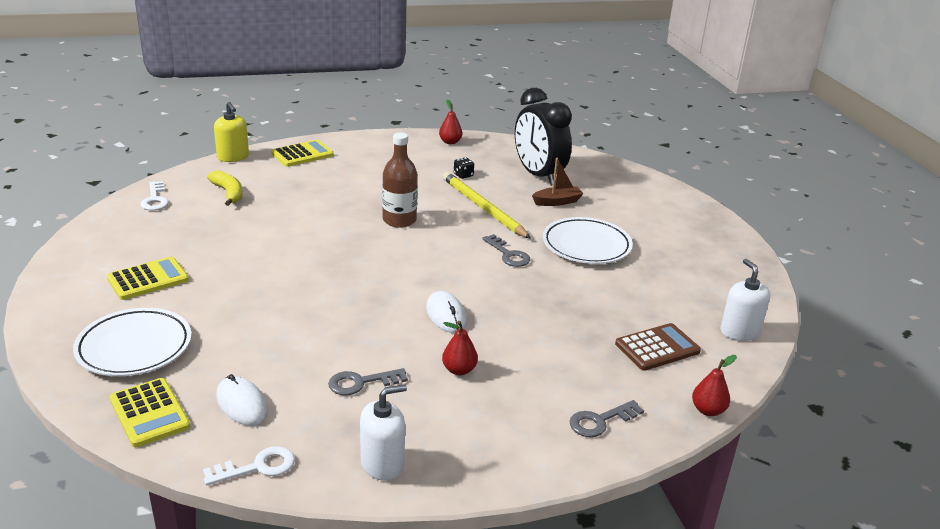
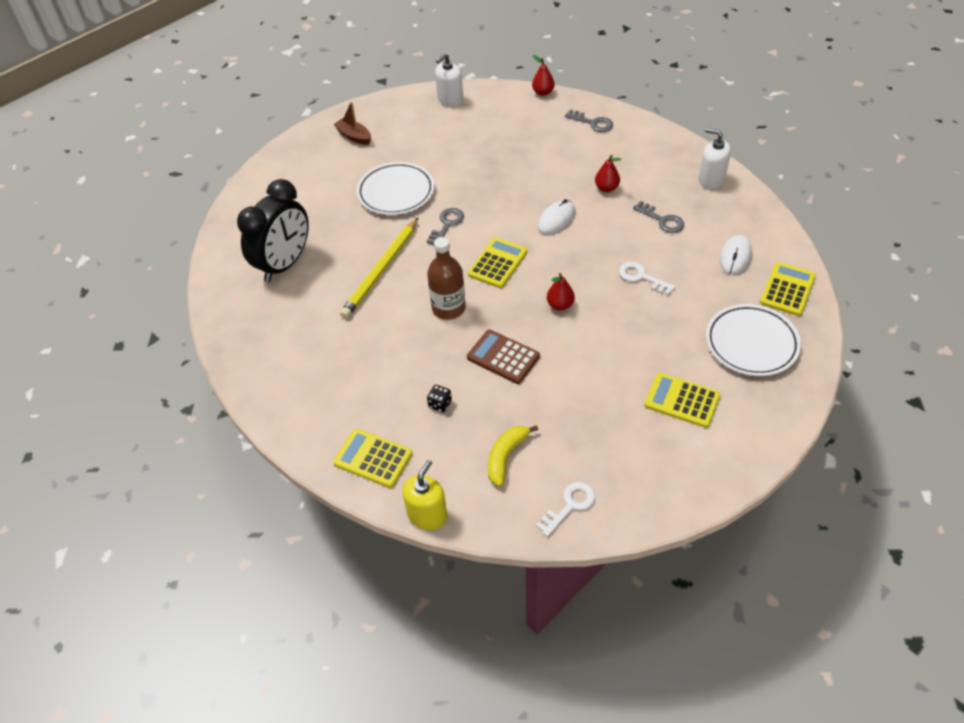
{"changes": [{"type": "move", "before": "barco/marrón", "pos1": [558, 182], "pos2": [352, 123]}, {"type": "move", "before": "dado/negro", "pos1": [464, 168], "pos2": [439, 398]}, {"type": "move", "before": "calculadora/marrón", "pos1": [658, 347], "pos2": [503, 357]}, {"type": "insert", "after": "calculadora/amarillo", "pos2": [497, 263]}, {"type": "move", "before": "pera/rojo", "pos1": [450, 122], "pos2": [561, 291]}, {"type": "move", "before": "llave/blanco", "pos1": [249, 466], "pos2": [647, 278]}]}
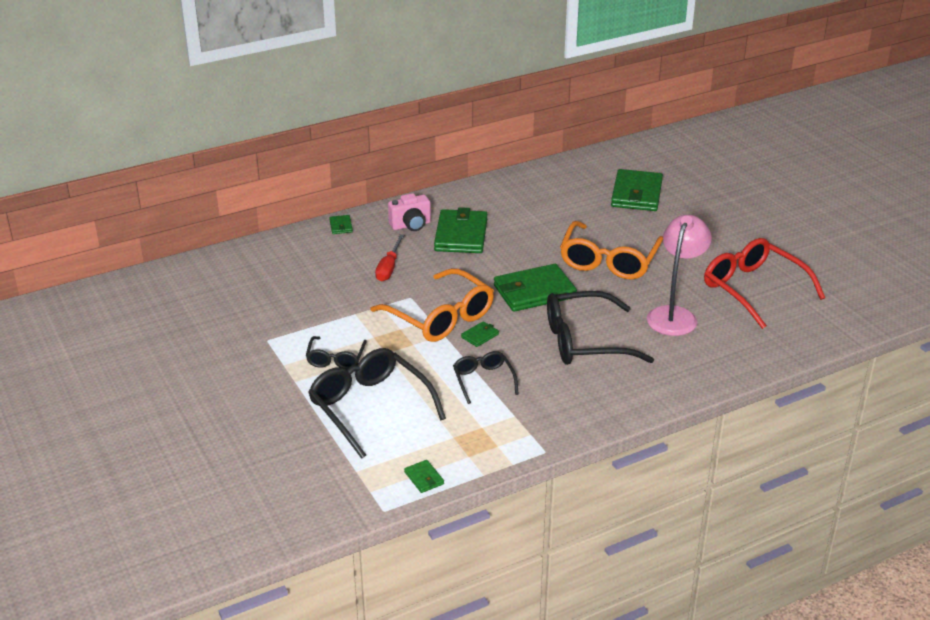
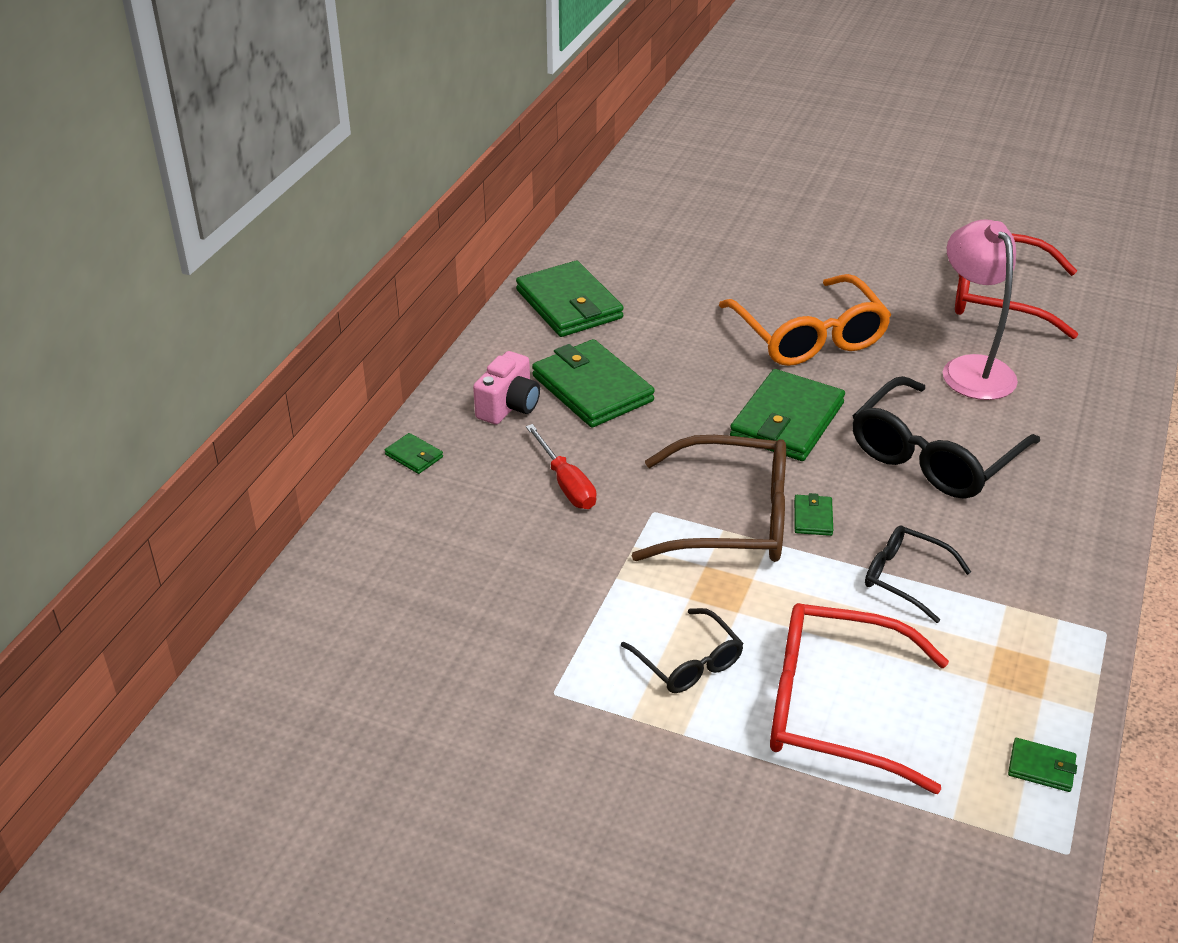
{"changes": [{"type": "move", "before": "cartera/verde", "pos1": [637, 190], "pos2": [570, 299]}, {"type": "recolor", "before": "gafas/naranja", "after": "gafas/marrón", "pos1": [432, 305], "pos2": [709, 498]}, {"type": "recolor", "before": "gafas/negro", "after": "gafas/rojo", "pos1": [377, 403], "pos2": [859, 698]}]}
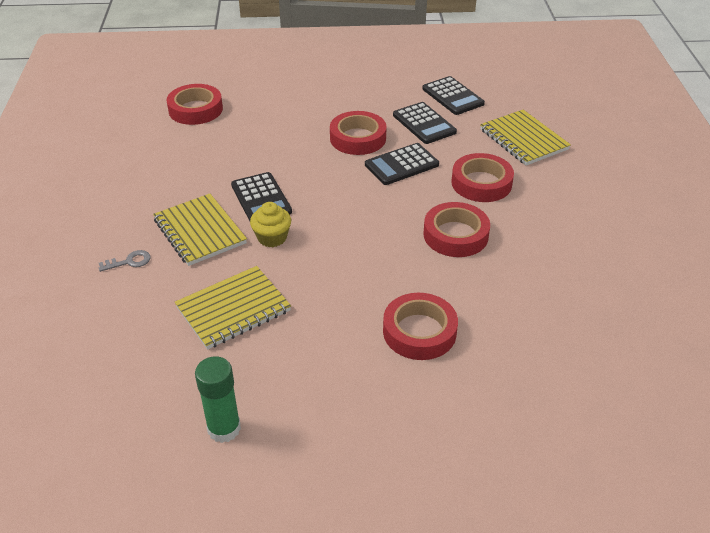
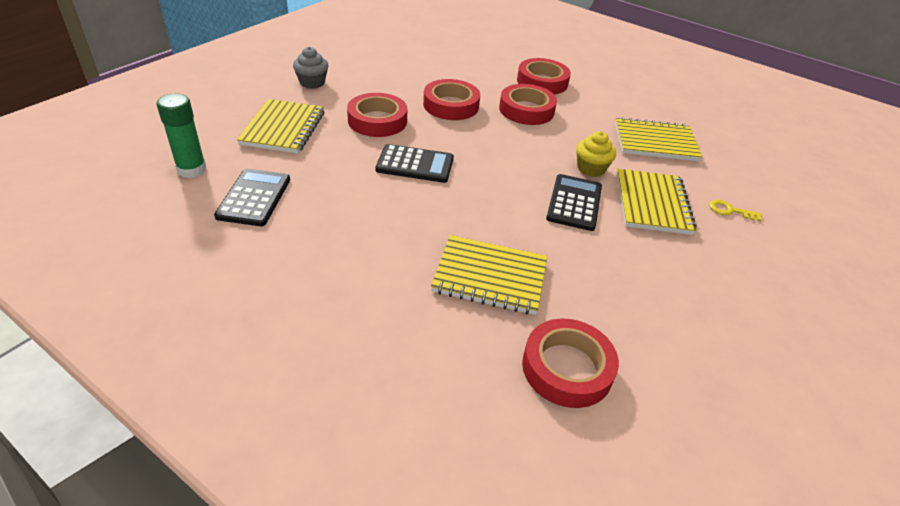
{"changes": [{"type": "move", "before": "barra de pegamento/verde", "pos1": [218, 399], "pos2": [181, 135]}, {"type": "insert", "after": "magdalena/gris", "pos2": [310, 68]}, {"type": "insert", "after": "cuaderno/amarillo", "pos2": [489, 275]}, {"type": "move", "before": "cinta adhesiva/rojo", "pos1": [358, 133], "pos2": [528, 104]}, {"type": "recolor", "before": "llave/gris", "after": "llave/amarillo", "pos1": [125, 261], "pos2": [735, 210]}, {"type": "delete", "before": "calculadora/negro", "pos1": [425, 123]}]}
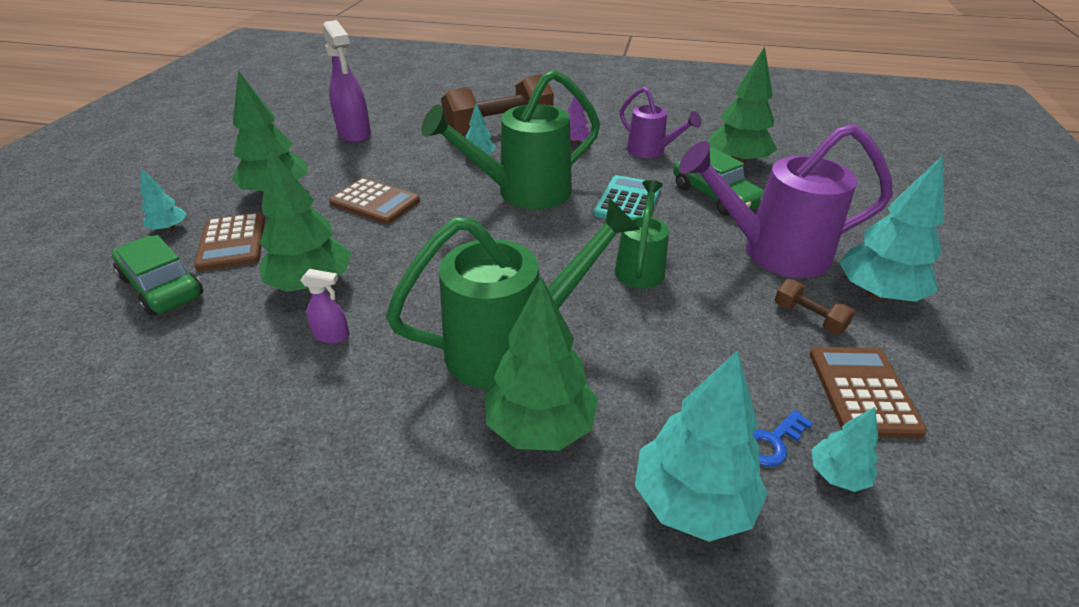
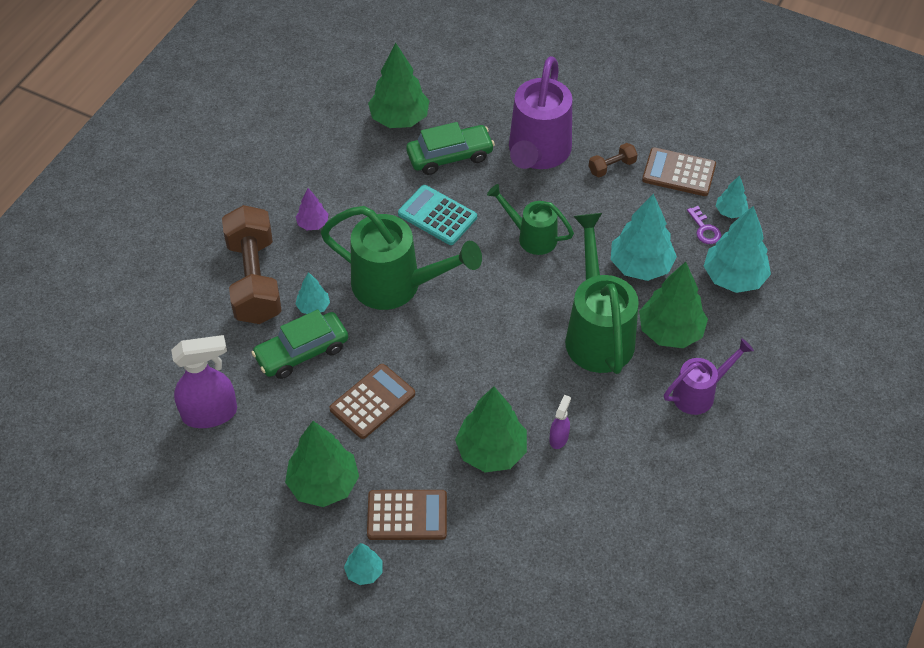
{"changes": [{"type": "move", "before": "coche/verde", "pos1": [157, 275], "pos2": [299, 344]}, {"type": "rotate", "before": "regadera/verde", "pos1": [510, 139], "pos2": [401, 258], "turn": -60}, {"type": "move", "before": "árbol/turquesa", "pos1": [891, 228], "pos2": [644, 237]}, {"type": "move", "before": "regadera/morado", "pos1": [661, 122], "pos2": [709, 376]}, {"type": "recolor", "before": "llave/azul", "after": "llave/morado", "pos1": [783, 438], "pos2": [704, 225]}]}
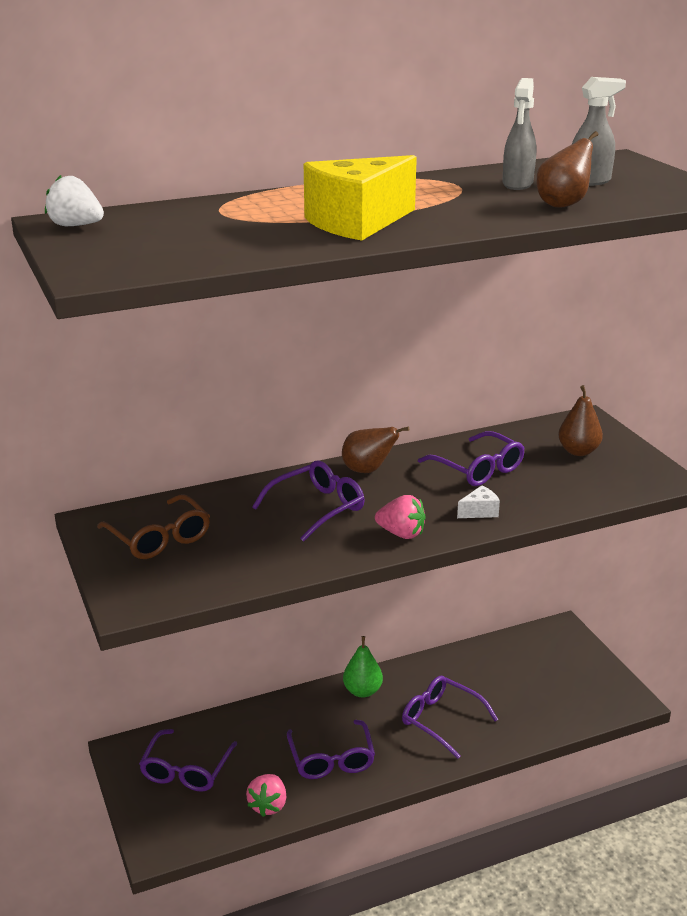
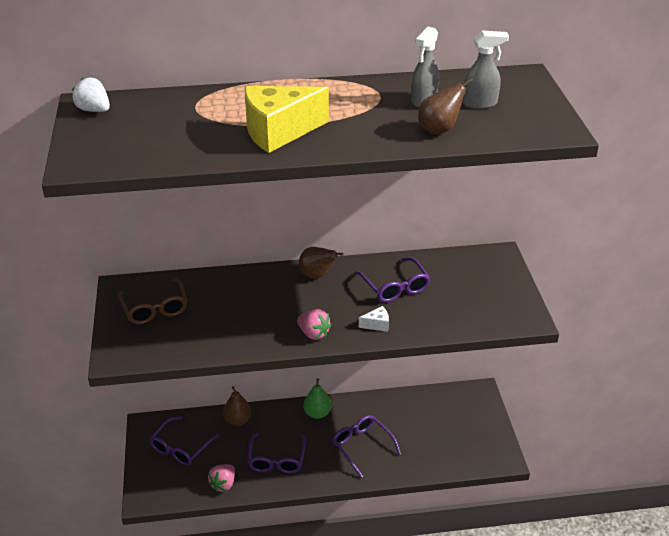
{"changes": [{"type": "move", "before": "pera/marrón", "pos1": [580, 420], "pos2": [237, 406]}, {"type": "delete", "before": "gafas/morado", "pos1": [308, 501]}]}
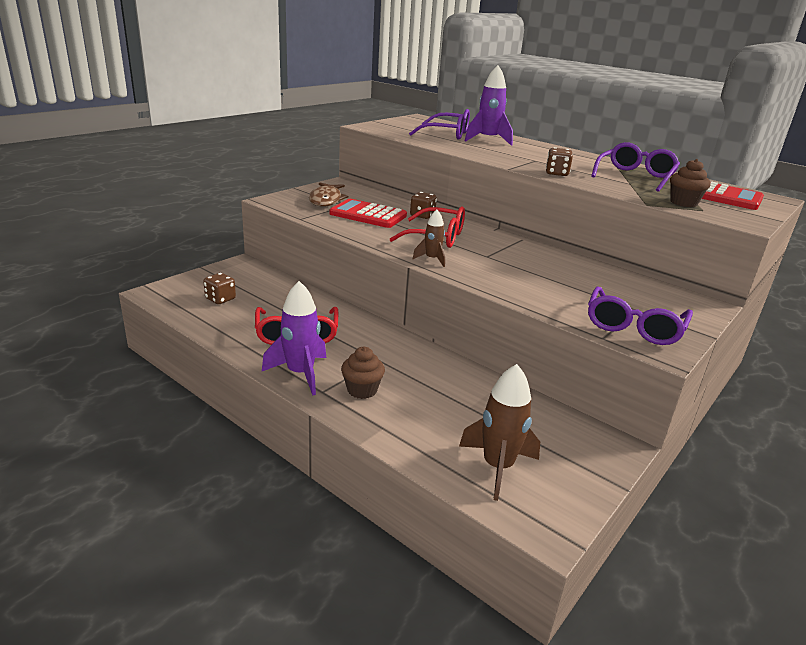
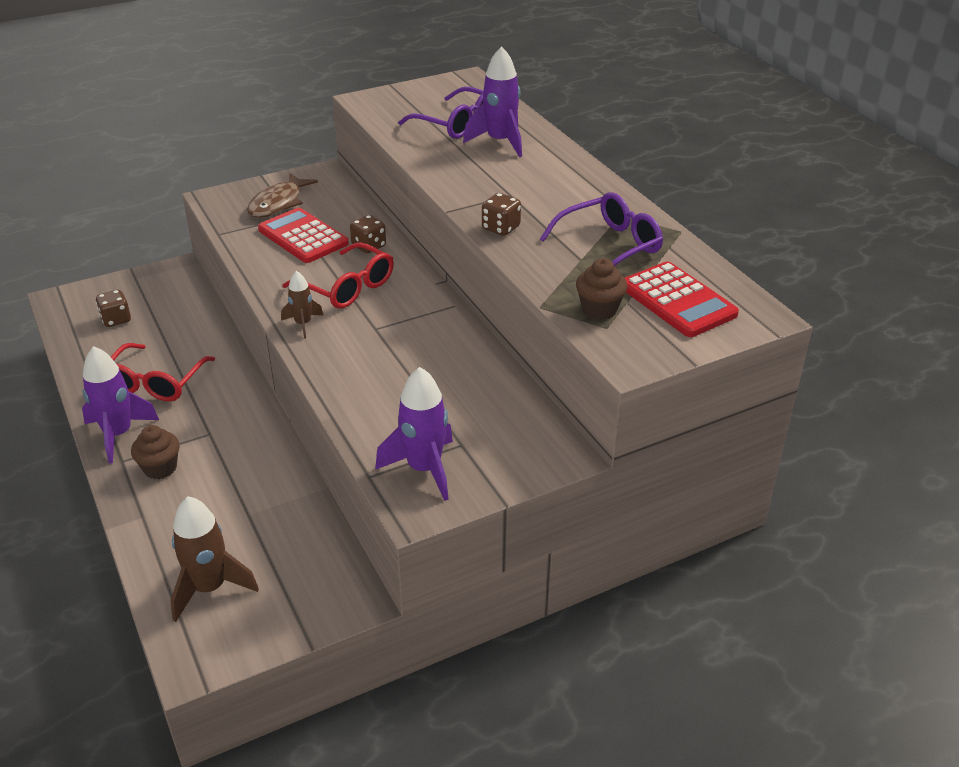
{"changes": [{"type": "replace", "before": "gafas/morado", "after": "cohete/morado", "pos1": [640, 315], "pos2": [414, 434]}]}
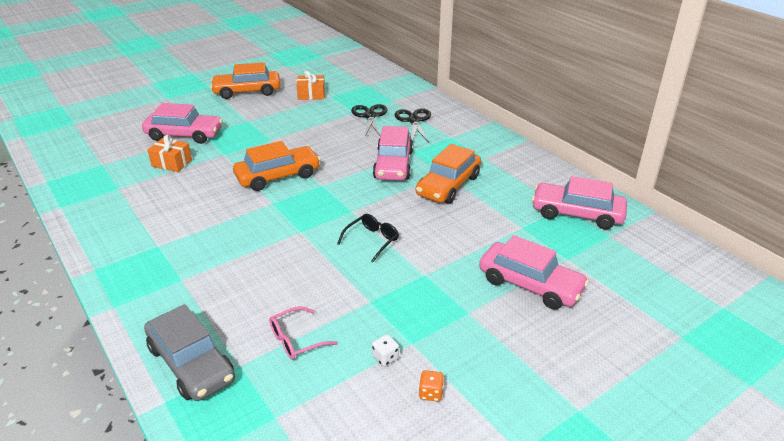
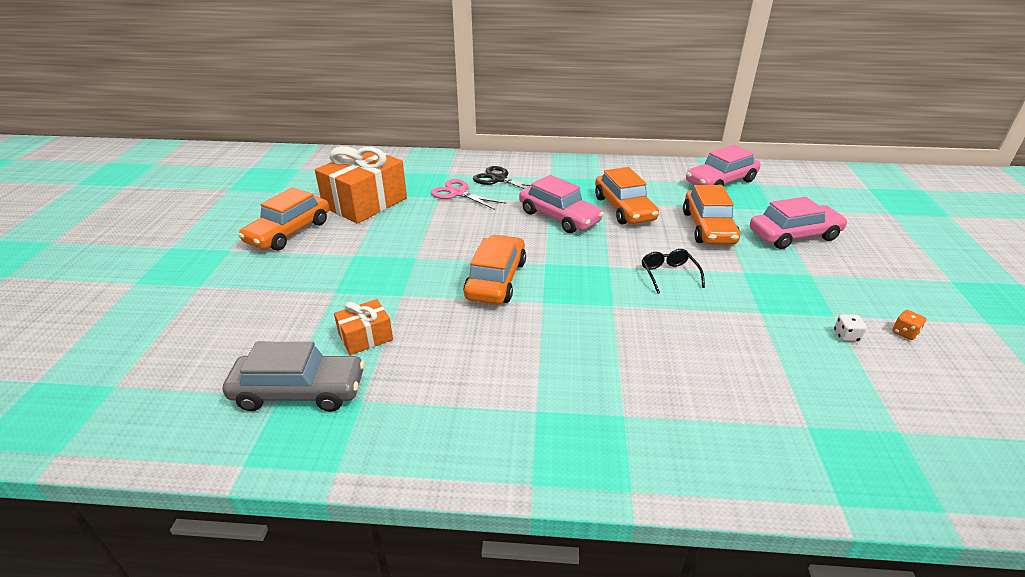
{"changes": [{"type": "move", "before": "coche/gris", "pos1": [189, 352], "pos2": [294, 377]}, {"type": "resize", "before": "regalo/naranja", "pos1": [310, 85], "pos2": [361, 184], "scale": 2.02}, {"type": "recolor", "before": "tijeras/negro", "after": "tijeras/rosa", "pos1": [369, 120], "pos2": [468, 194]}, {"type": "insert", "after": "coche/naranja", "pos2": [711, 215]}, {"type": "delete", "before": "coche/rosa", "pos1": [182, 123]}, {"type": "delete", "before": "gafas/rosa", "pos1": [303, 333]}]}
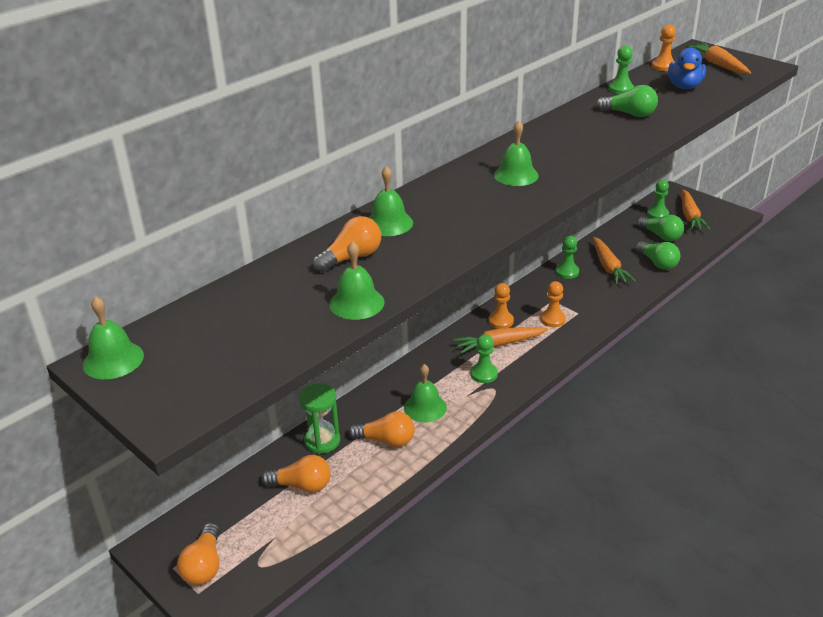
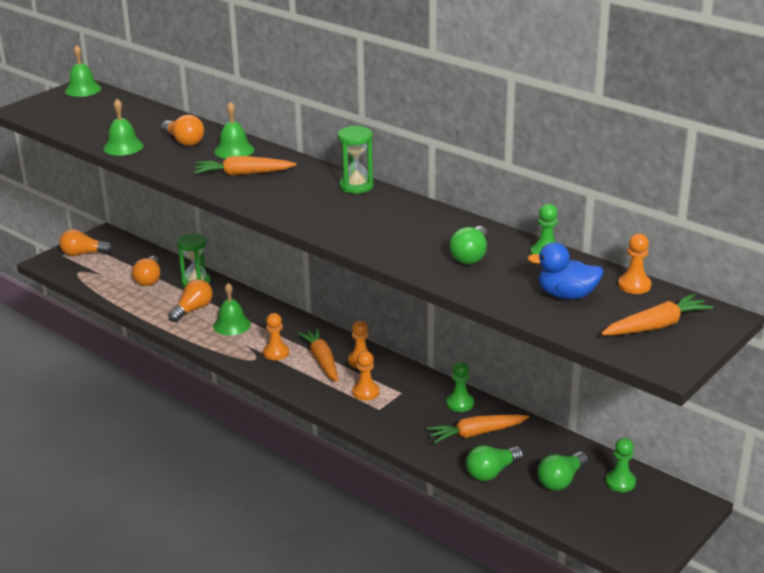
{"changes": [{"type": "rotate", "before": "bombilla/naranja", "pos1": [381, 429], "pos2": [190, 300], "turn": -150}, {"type": "move", "before": "zanahoria/naranja", "pos1": [696, 209], "pos2": [245, 166]}, {"type": "recolor", "before": "peón/verde", "after": "peón/naranja", "pos1": [484, 358], "pos2": [276, 336]}, {"type": "insert", "after": "reloj de arena/verde", "pos2": [356, 160]}, {"type": "delete", "before": "campana/verde", "pos1": [516, 153]}]}
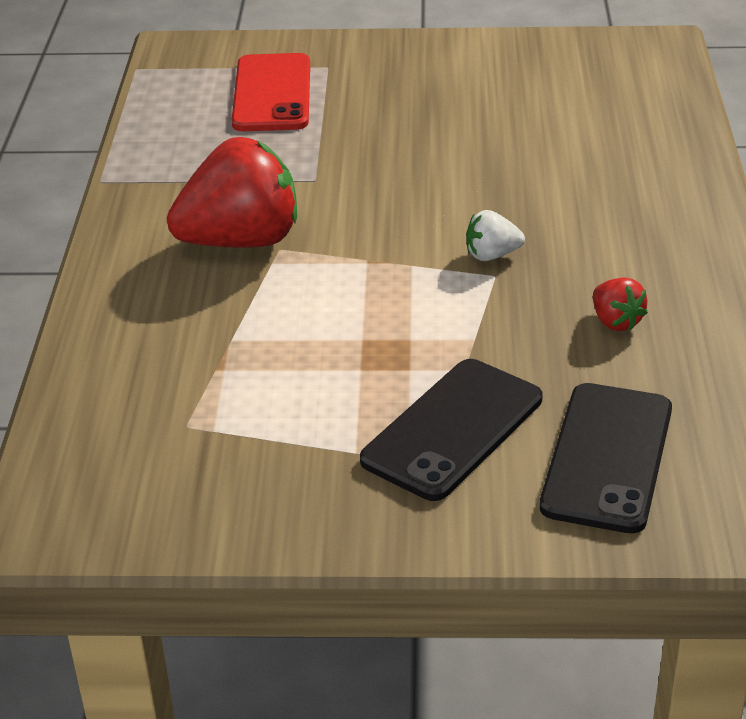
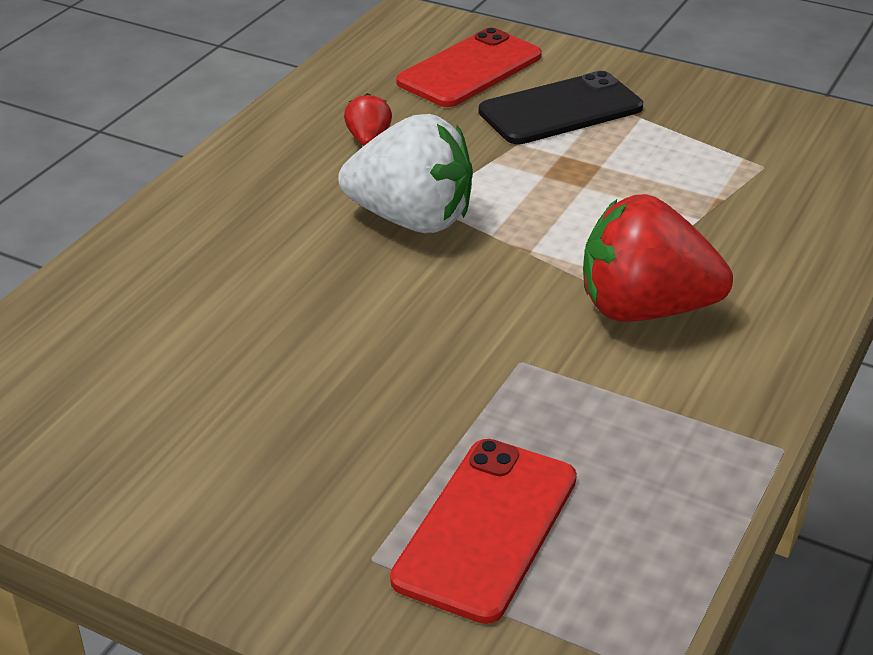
{"changes": [{"type": "resize", "before": "fresa/blanco", "pos1": [495, 235], "pos2": [405, 173], "scale": 2.24}, {"type": "recolor", "before": "móvil/negro", "after": "móvil/rojo", "pos1": [605, 458], "pos2": [469, 67]}]}
